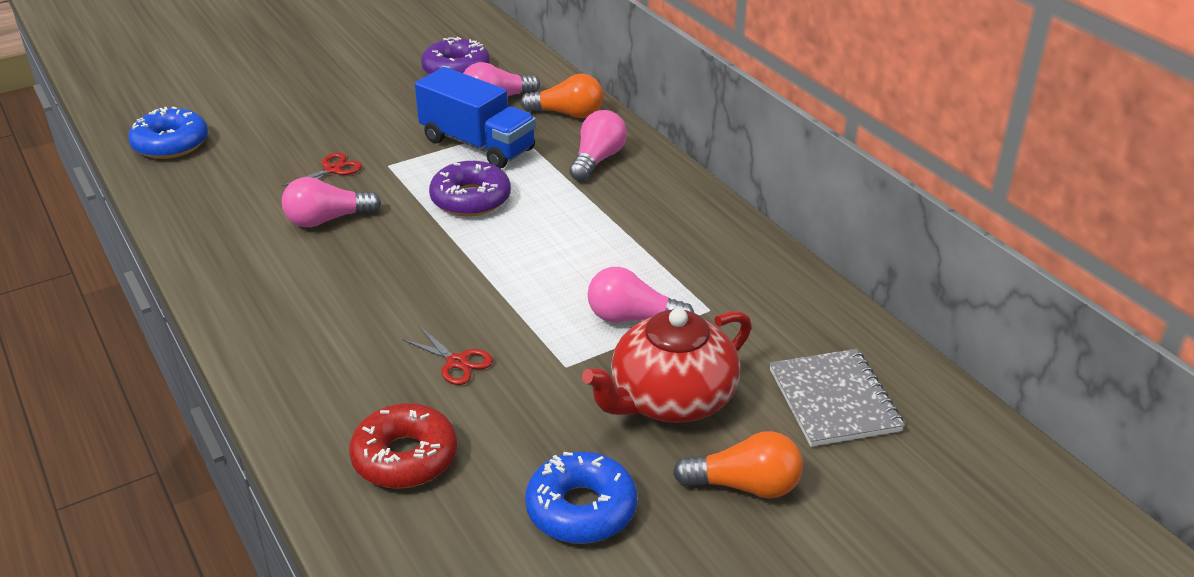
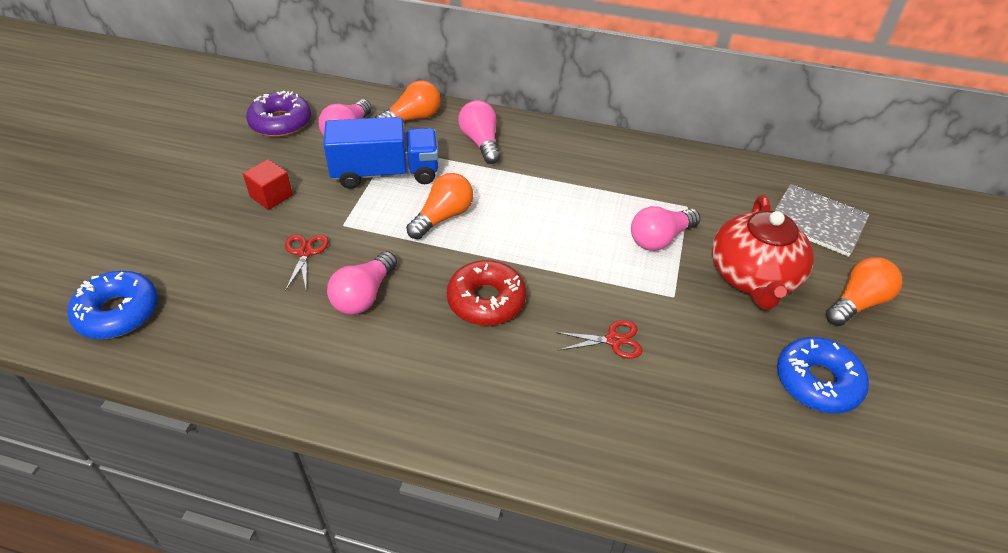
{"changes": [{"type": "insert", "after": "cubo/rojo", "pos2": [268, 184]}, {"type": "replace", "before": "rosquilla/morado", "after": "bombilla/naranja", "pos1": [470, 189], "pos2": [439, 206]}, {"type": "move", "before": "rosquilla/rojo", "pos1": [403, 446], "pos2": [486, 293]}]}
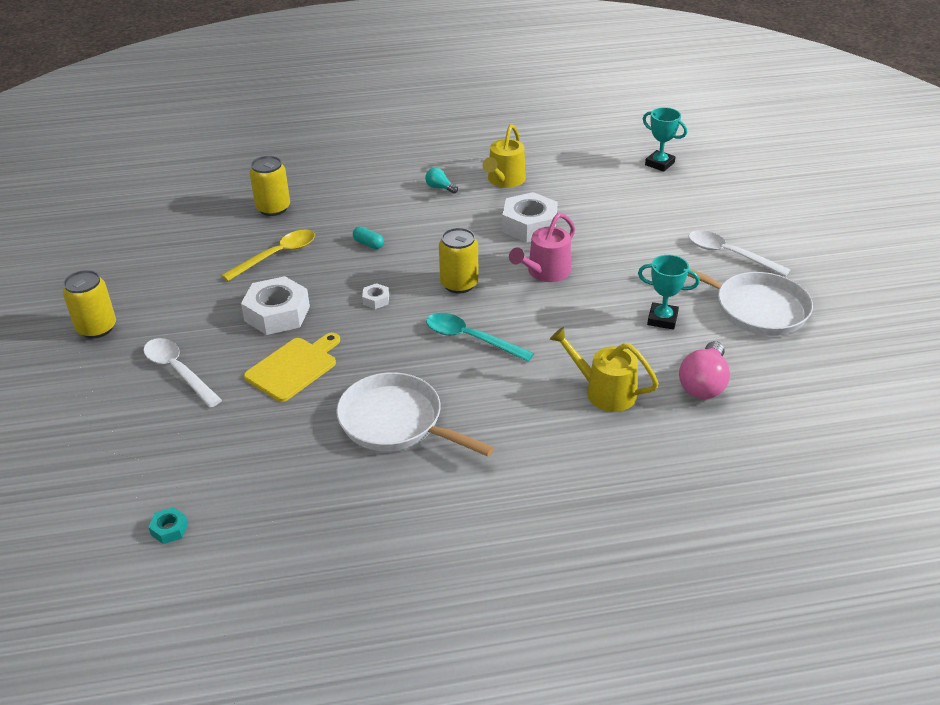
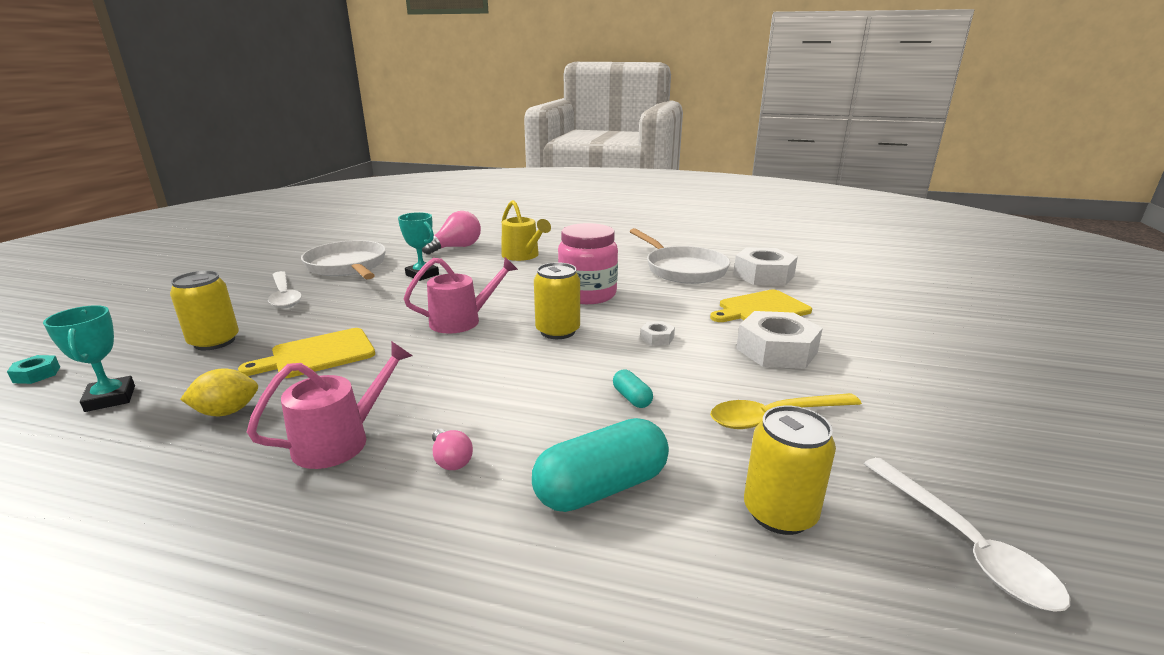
{"changes": [{"type": "move", "before": "tuerca/turquesa", "pos1": [168, 525], "pos2": [33, 369]}, {"type": "move", "before": "lata/amarillo", "pos1": [89, 304], "pos2": [204, 310]}, {"type": "insert", "after": "limón/amarillo", "pos2": [219, 392]}, {"type": "insert", "after": "tabla de cortar/amarillo", "pos2": [306, 353]}, {"type": "recolor", "before": "regadera/amarillo", "after": "regadera/rosa", "pos1": [504, 156], "pos2": [330, 405]}, {"type": "recolor", "before": "bombilla/turquesa", "after": "bombilla/rosa", "pos1": [441, 181], "pos2": [452, 449]}, {"type": "insert", "after": "cápsula/turquesa", "pos2": [600, 465]}, {"type": "replace", "before": "cuchara/turquesa", "after": "tarro/rosa", "pos1": [480, 337], "pos2": [588, 263]}, {"type": "move", "before": "tuerca/blanco", "pos1": [530, 217], "pos2": [765, 266]}, {"type": "move", "before": "cuchara/blanco", "pos1": [182, 373], "pos2": [967, 535]}]}
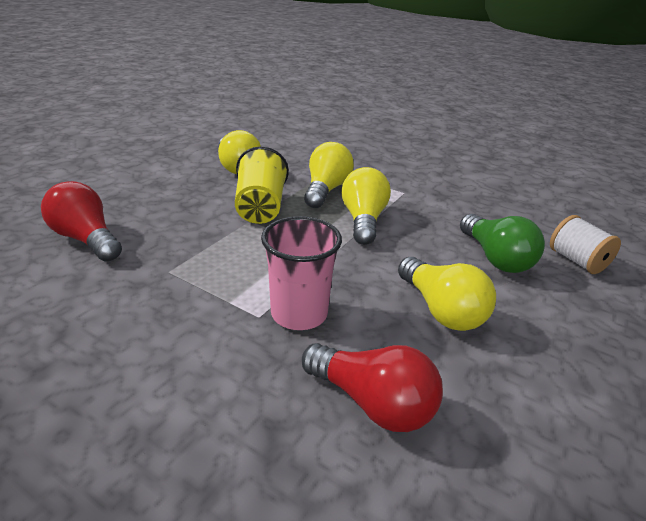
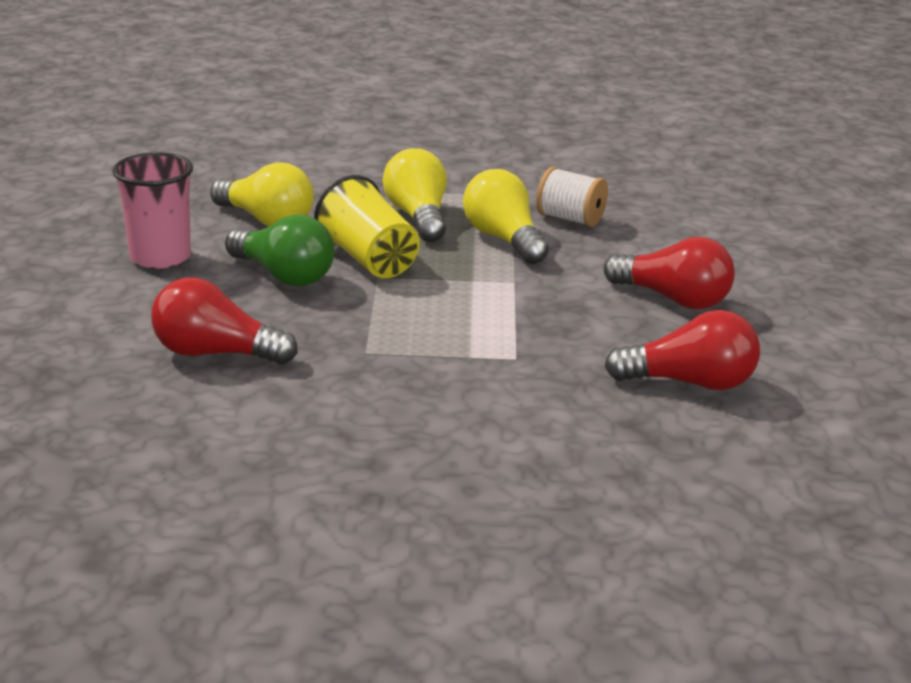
{"changes": [{"type": "move", "before": "vaso/rosa", "pos1": [301, 273], "pos2": [152, 210]}, {"type": "move", "before": "bombilla/verde", "pos1": [502, 243], "pos2": [280, 250]}, {"type": "move", "before": "carrete/blanco", "pos1": [585, 244], "pos2": [572, 197]}, {"type": "recolor", "before": "bombilla/amarillo", "after": "bombilla/rojo", "pos1": [447, 294], "pos2": [669, 273]}]}
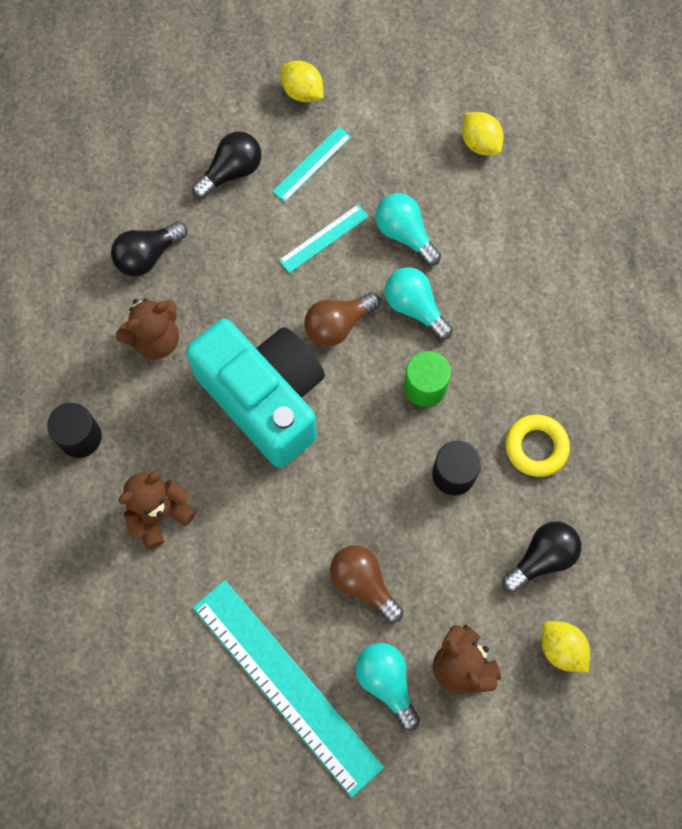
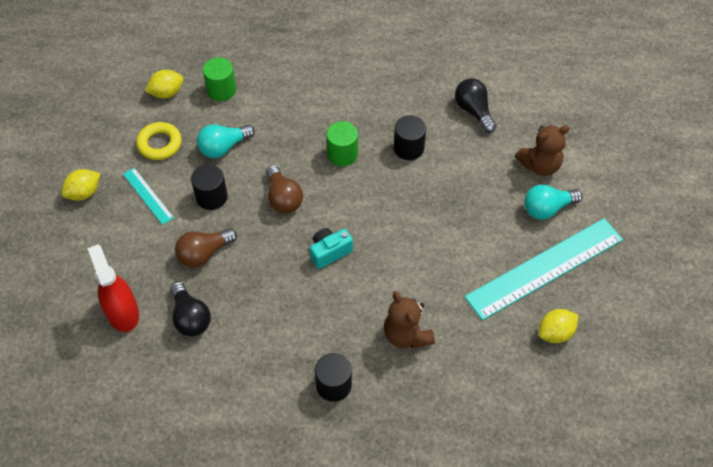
{"changes": [{"type": "insert", "after": "pulverizador/rojo", "pos2": [113, 288]}, {"type": "move", "before": "anillo/amarillo", "pos1": [537, 446], "pos2": [159, 141]}, {"type": "move", "before": "bombilla/marrón", "pos1": [366, 584], "pos2": [206, 248]}, {"type": "replace", "before": "regla/turquesa", "after": "cilindro/negro", "pos1": [324, 238], "pos2": [209, 187]}, {"type": "insert", "after": "cilindro/verde", "pos2": [219, 79]}, {"type": "resize", "before": "cámara/turquesa", "pos1": [255, 393], "pos2": [331, 248], "scale": 0.4}, {"type": "move", "before": "limón/amarillo", "pos1": [566, 647], "pos2": [558, 326]}, {"type": "delete", "before": "osito/marrón", "pos1": [147, 329]}, {"type": "delete", "before": "bombilla/negro", "pos1": [227, 165]}, {"type": "delete", "before": "bombilla/turquesa", "pos1": [419, 303]}]}
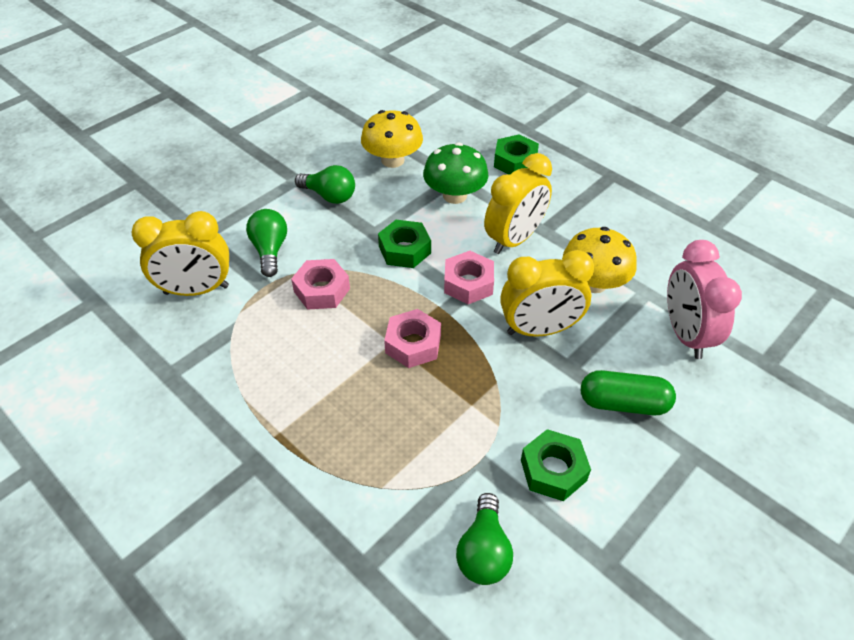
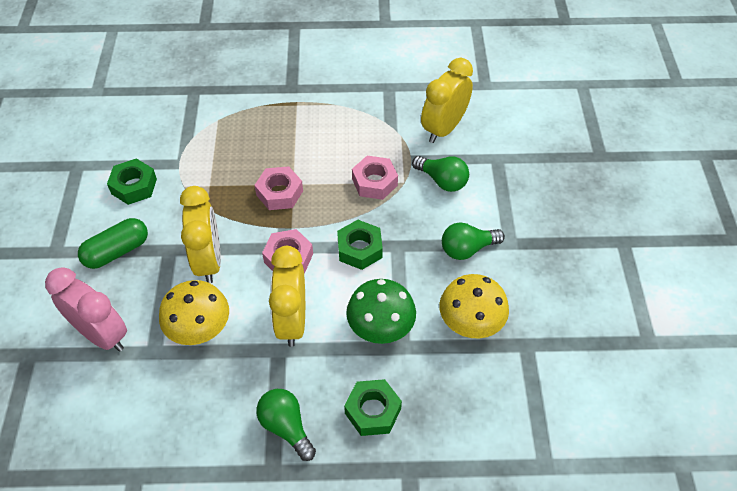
{"changes": [{"type": "rotate", "before": "despertador/amarillo", "pos1": [547, 293], "pos2": [200, 234], "turn": 135}, {"type": "move", "before": "bombilla/verde", "pos1": [484, 539], "pos2": [286, 425]}]}
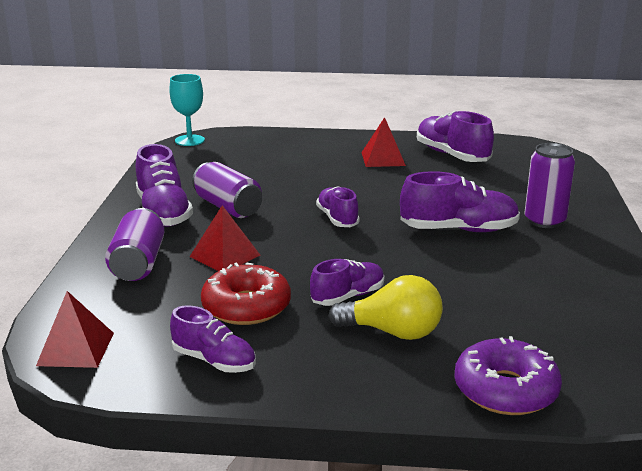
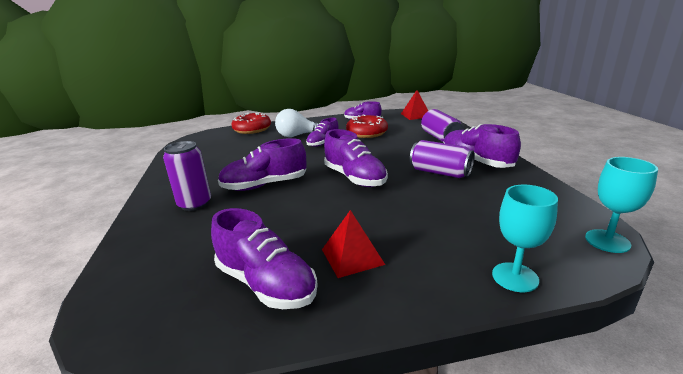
{"changes": [{"type": "recolor", "before": "rosquilla/morado", "after": "rosquilla/rojo", "pos1": [508, 375], "pos2": [251, 123]}, {"type": "recolor", "before": "bombilla/amarillo", "after": "bombilla/blanco", "pos1": [386, 307], "pos2": [297, 123]}, {"type": "resize", "before": "zapato/morado", "pos1": [338, 206], "pos2": [356, 158], "scale": 1.57}, {"type": "insert", "after": "copa/turquesa", "pos2": [525, 238]}, {"type": "delete", "before": "pirámide/rojo", "pos1": [225, 238]}]}
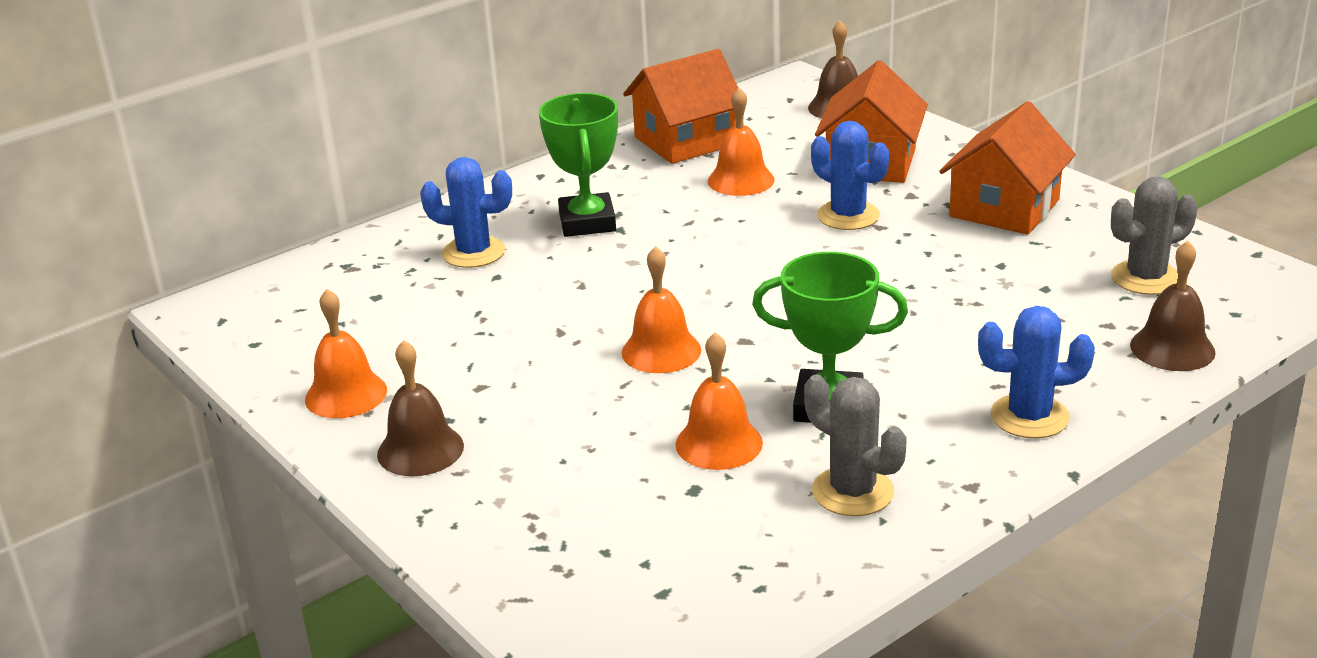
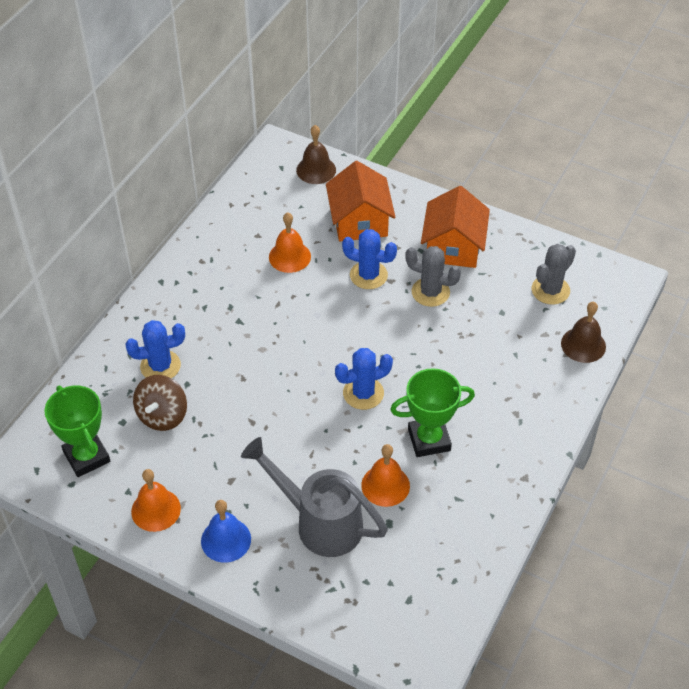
{"changes": [{"type": "move", "before": "trofeo/verde", "pos1": [578, 165], "pos2": [77, 431]}, {"type": "insert", "after": "peonza/marrón", "pos2": [160, 403]}, {"type": "recolor", "before": "campana/marrón", "after": "campana/azul", "pos1": [420, 408], "pos2": [226, 531]}, {"type": "insert", "after": "regadera/gris", "pos2": [314, 497]}, {"type": "move", "before": "cactus/azul", "pos1": [1036, 372], "pos2": [364, 379]}, {"type": "move", "before": "cactus/gris", "pos1": [855, 445], "pos2": [433, 276]}, {"type": "delete", "before": "campana/naranja", "pos1": [661, 309]}, {"type": "delete", "before": "casa/naranja", "pos1": [680, 106]}]}
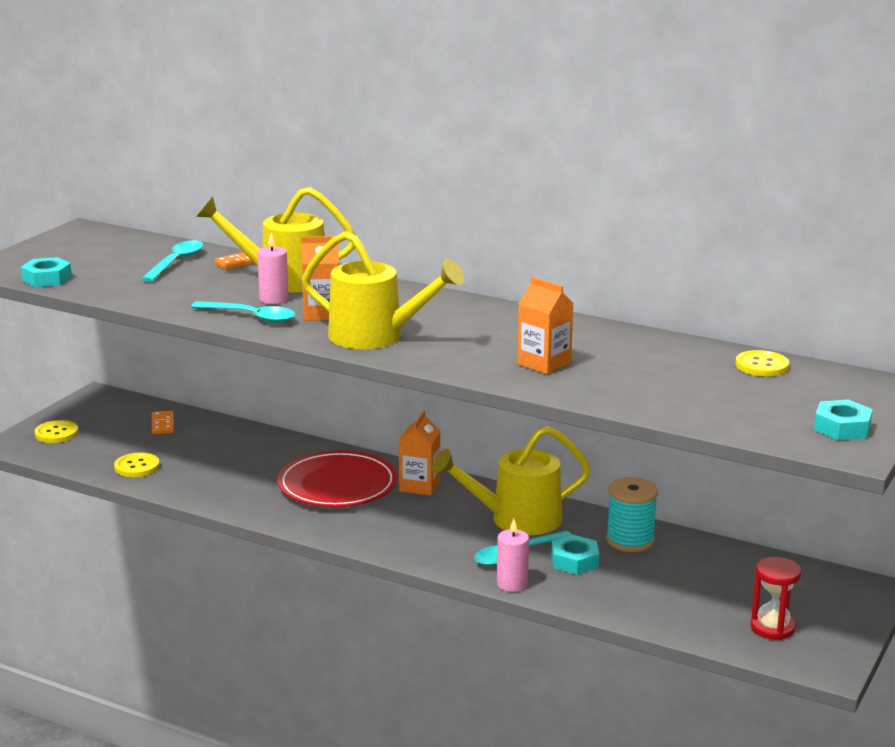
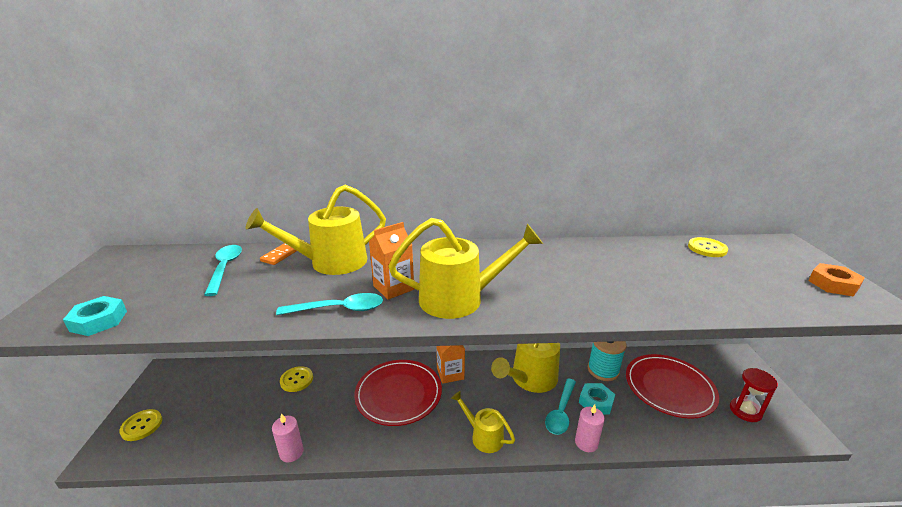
{"changes": [{"type": "move", "before": "vela/rosa", "pos1": [273, 268], "pos2": [287, 438]}, {"type": "move", "before": "botón/amarillo", "pos1": [137, 465], "pos2": [296, 379]}, {"type": "insert", "after": "regadera/amarillo", "pos2": [483, 422]}, {"type": "insert", "after": "plato/rojo", "pos2": [672, 386]}, {"type": "recolor", "before": "tuerca/turquesa", "after": "tuerca/naranja", "pos1": [843, 420], "pos2": [836, 280]}, {"type": "delete", "before": "ficha de dominó/naranja", "pos1": [163, 422]}, {"type": "delete", "before": "cartón de leche/naranja", "pos1": [545, 326]}]}
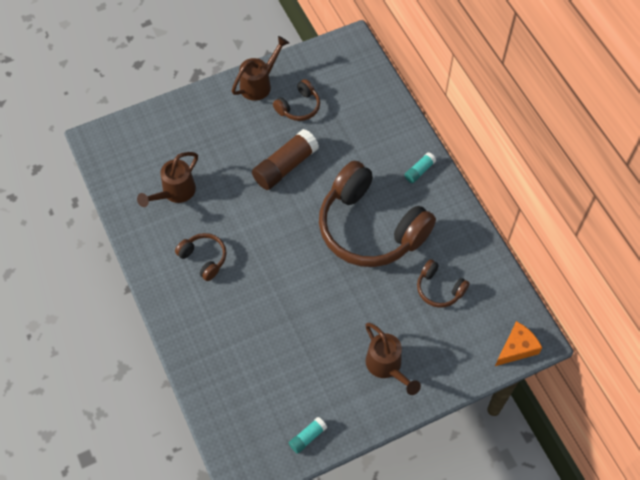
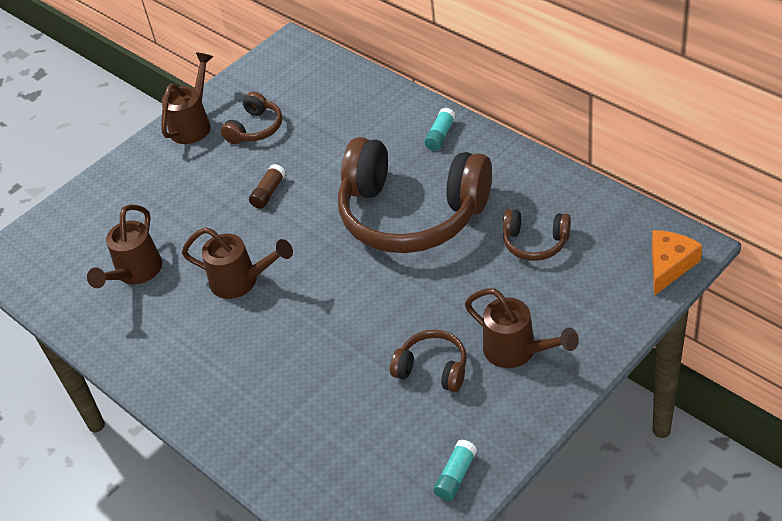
{"changes": [{"type": "insert", "after": "regadera/marrón", "pos2": [237, 263]}, {"type": "resize", "before": "barra de pegamento/marrón", "pos1": [285, 159], "pos2": [267, 186], "scale": 0.5}, {"type": "move", "before": "auriculares/marrón", "pos1": [200, 257], "pos2": [428, 361]}]}
